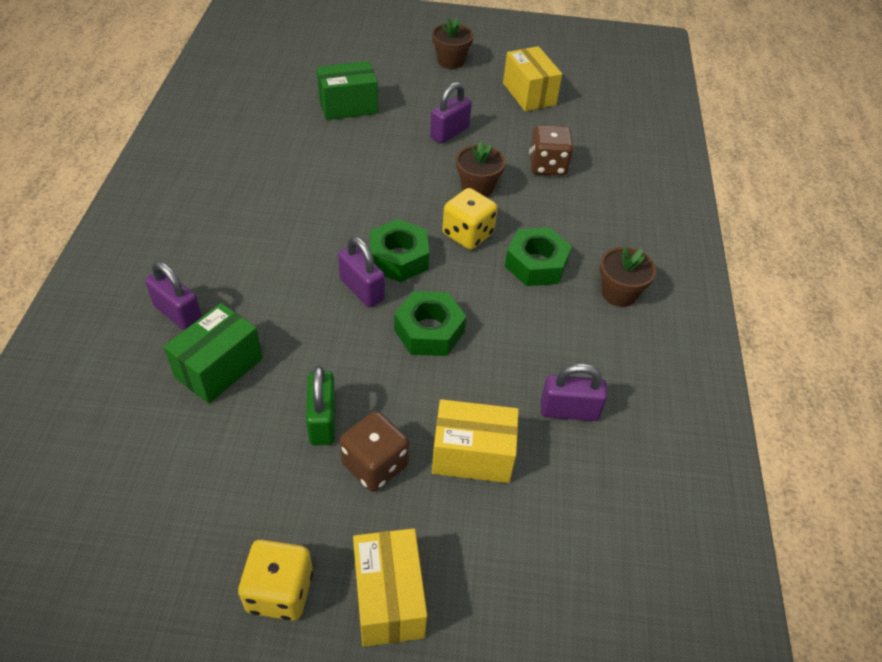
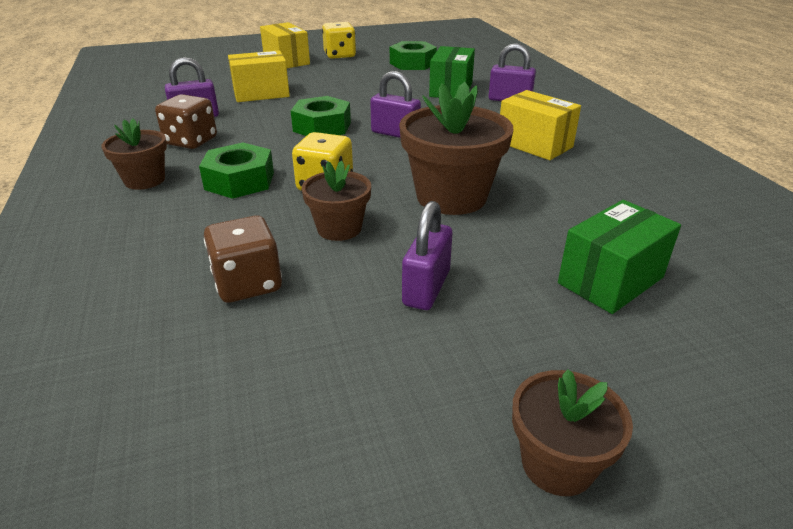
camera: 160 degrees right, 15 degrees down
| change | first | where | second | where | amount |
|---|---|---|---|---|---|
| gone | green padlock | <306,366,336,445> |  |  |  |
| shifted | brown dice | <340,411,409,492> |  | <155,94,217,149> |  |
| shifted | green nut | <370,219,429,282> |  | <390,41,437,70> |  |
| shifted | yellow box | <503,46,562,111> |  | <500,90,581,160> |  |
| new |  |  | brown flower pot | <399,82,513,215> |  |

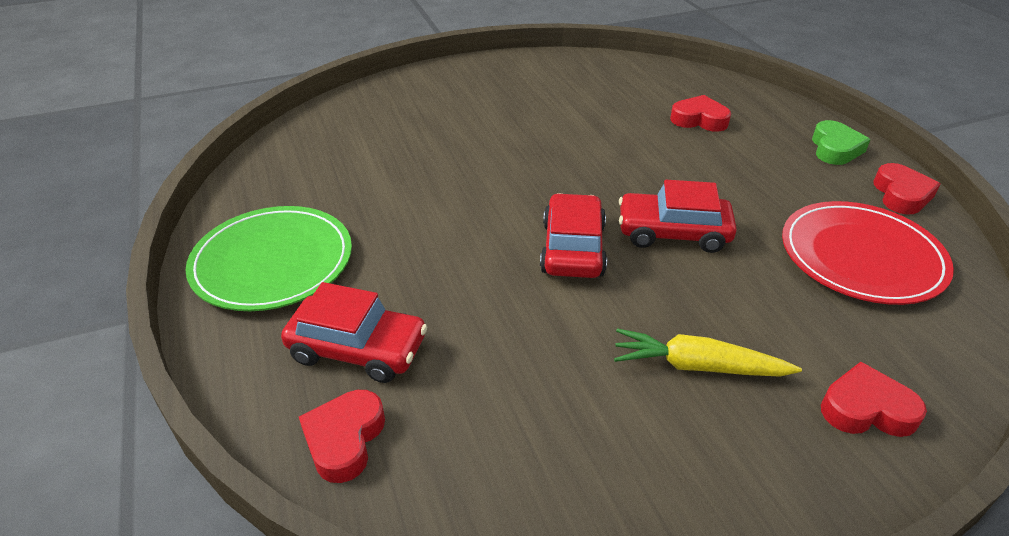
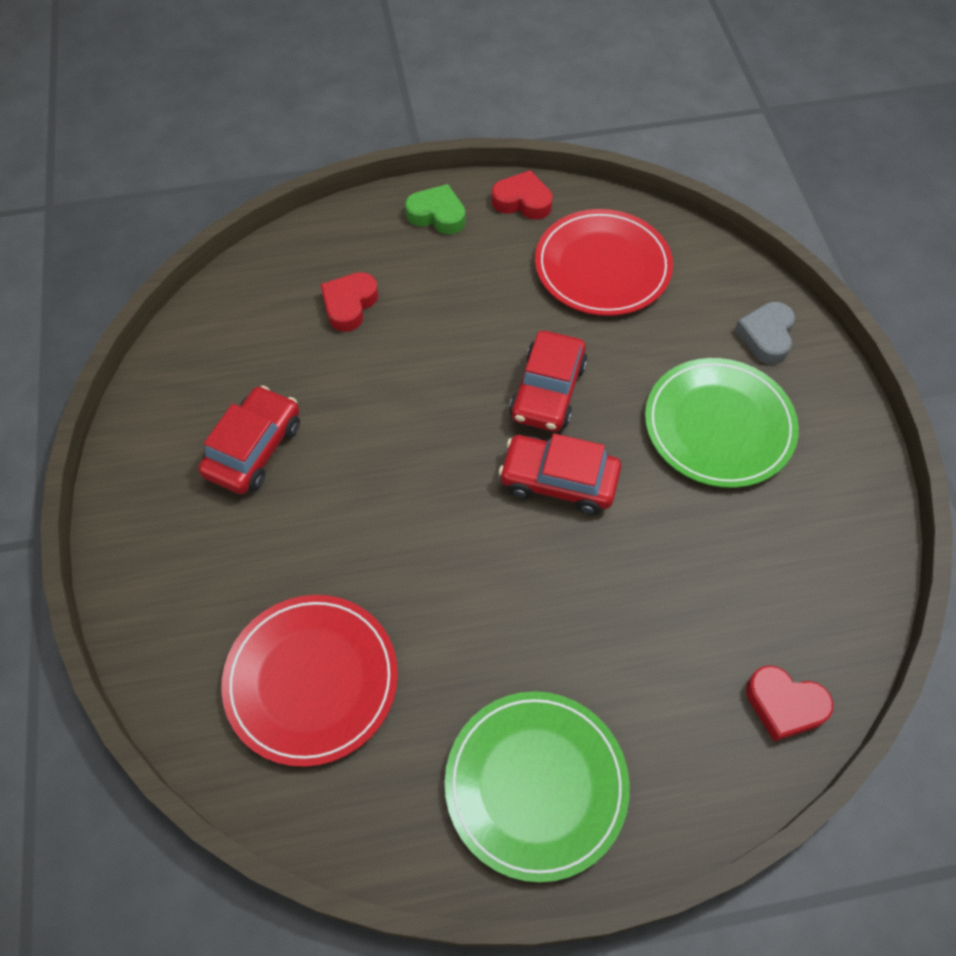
camera: 80 degrees left, 20 degrees up
| change | first | where | second | where | amount |
|---|---|---|---|---|---|
| shifted | red car | <281,282,428,383> |  | <198,386,300,494> |  |
| swapped | yellow carrot | <614,329,802,377> | green plate | <645,358,799,488> |  |
| repainted | red heart | <821,362,927,437> | grey heart | <735,302,795,365> |  |
| new |  |  | red plate | <221,595,398,767> |  |

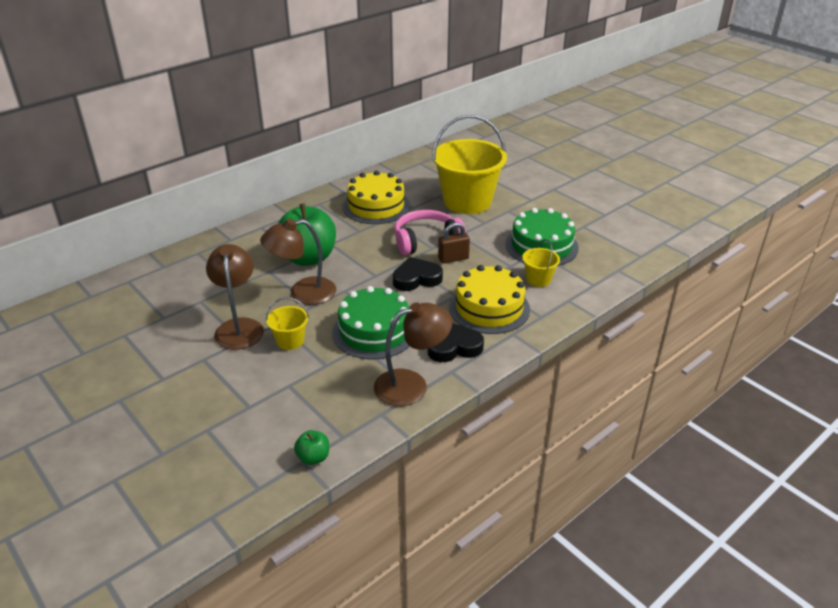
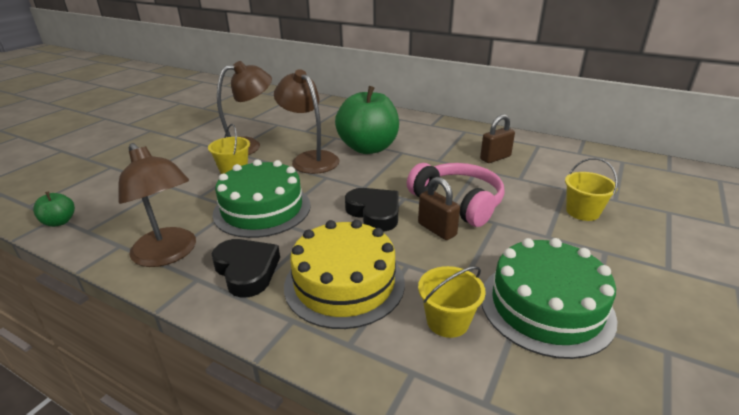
camera: 70 degrees right, 5 degrees down
| change | first | where | second | where | amount |
|---|---|---|---|---|---|
| swapped | yellow cake | <343,171,410,224> | brown padlock | <480,114,515,163> |  |
| scaled | yellow bucket | <432,115,507,214> |  | <565,158,618,221> | x0.44 |

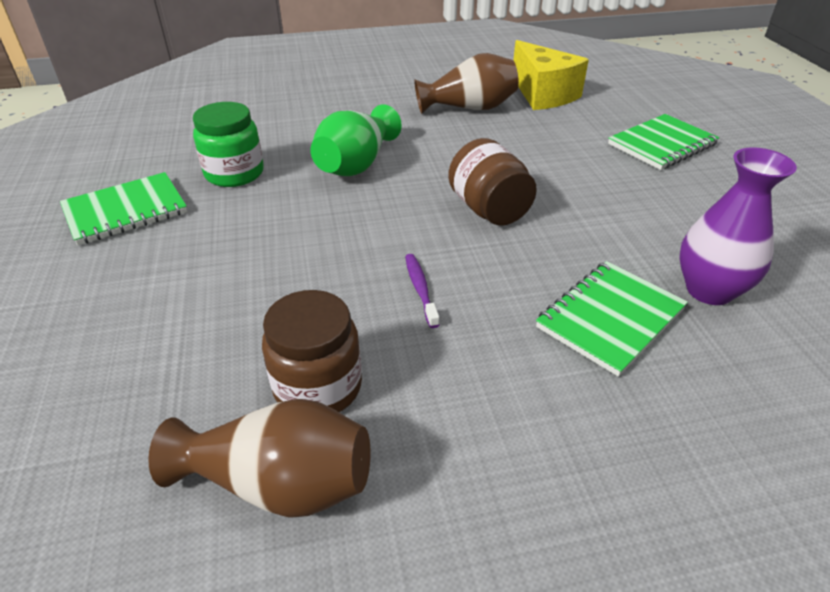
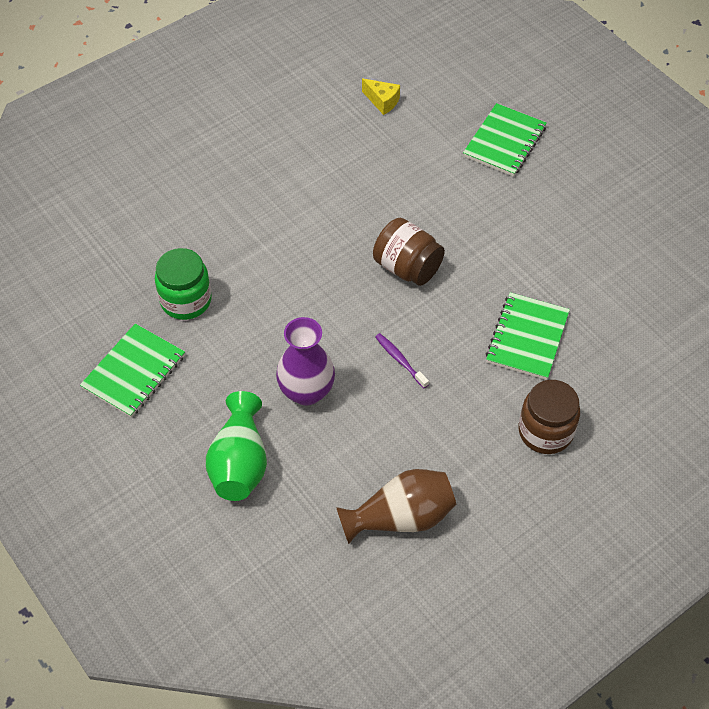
camera: 25 degrees left, 15 degrees up
| change | first | where | second | where | amount |
|---|---|---|---|---|---|
| shifted | brown jar | <262,290,362,412> |  | <519,380,580,454> |  |
| shifted | green vase | <310,105,402,176> |  | <206,391,267,501> |  |
| gone | brown vase | <414,53,519,114> |  |  |  |
| scaled | yellow cheese | <513,40,589,110> |  | <362,79,400,115> | x0.50 |
| shifted | purple vase | <680,147,797,305> |  | <276,317,335,406> |  |

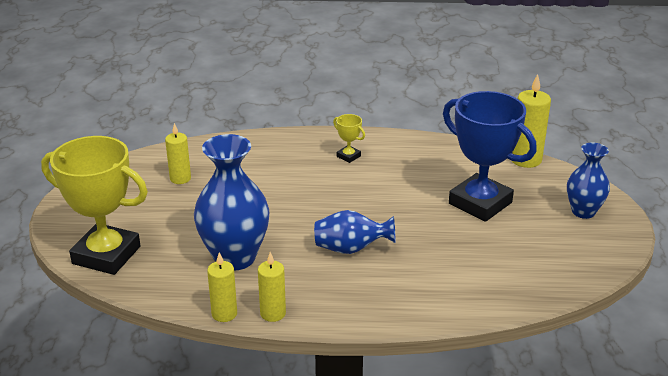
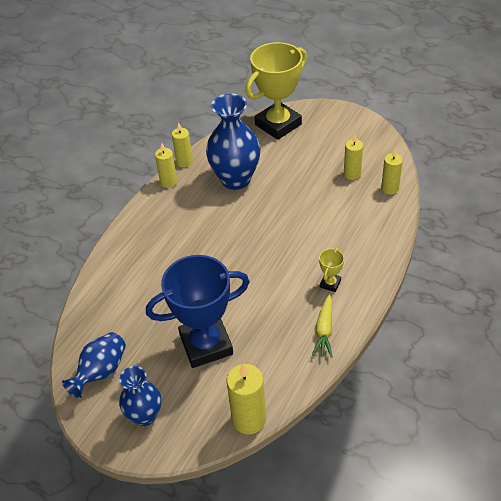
camera: 120 degrees right, 15 degrees up
| change | first | where | second | where | amount |
|---|---|---|---|---|---|
| shifted | blue vase | <314,210,395,254> |  | <62,332,126,398> |  |
| rotated | yellow trophy | <333,114,365,163> |  | <319,248,344,292> | 45 degrees counterclockwise |
| new |  |  | yellow carrot | <312,295,332,358> |  |
| new |  |  | yellow candle | <381,149,403,194> |  |

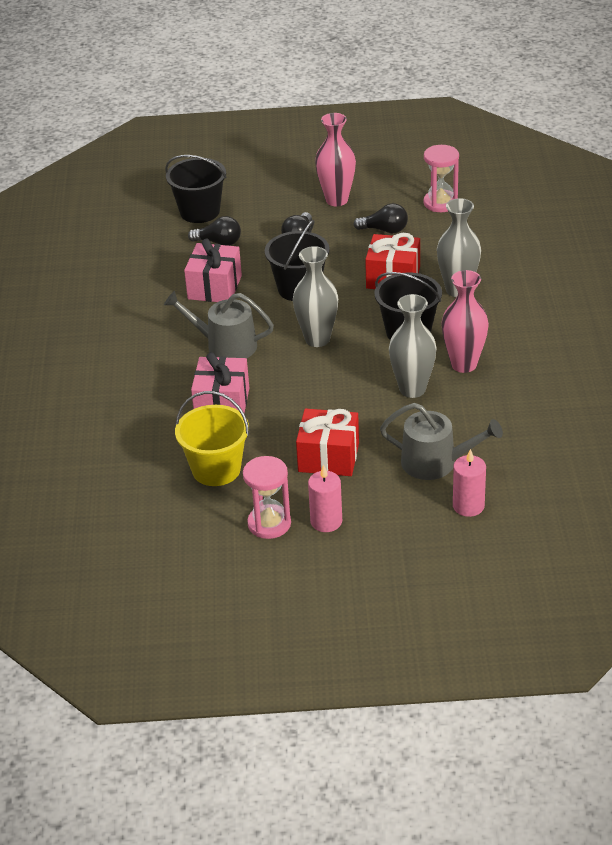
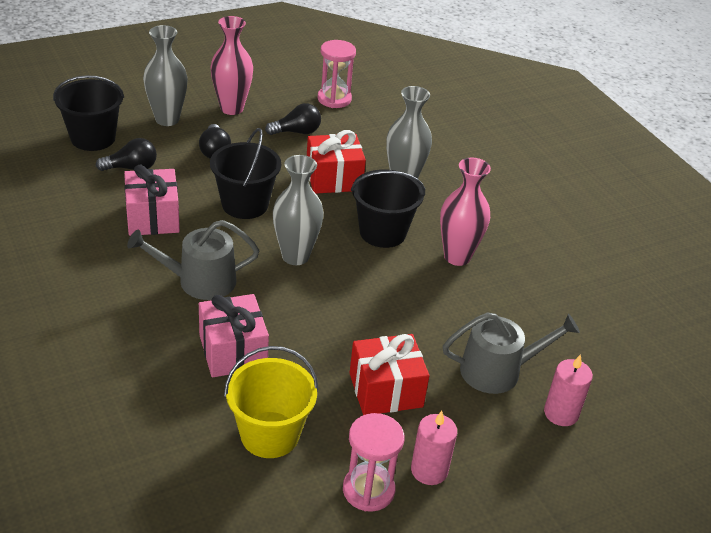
camera: 30 degrees left, 0 degrees up
| change | first | where | second | where | amount |
|---|---|---|---|---|---|
| shifted | grey vase | <389,294,437,398> |  | <143,25,188,126> |  |

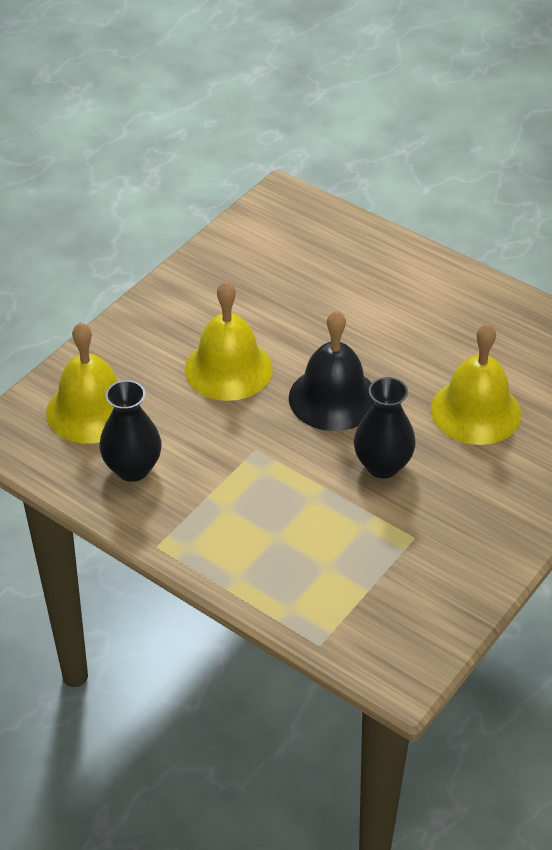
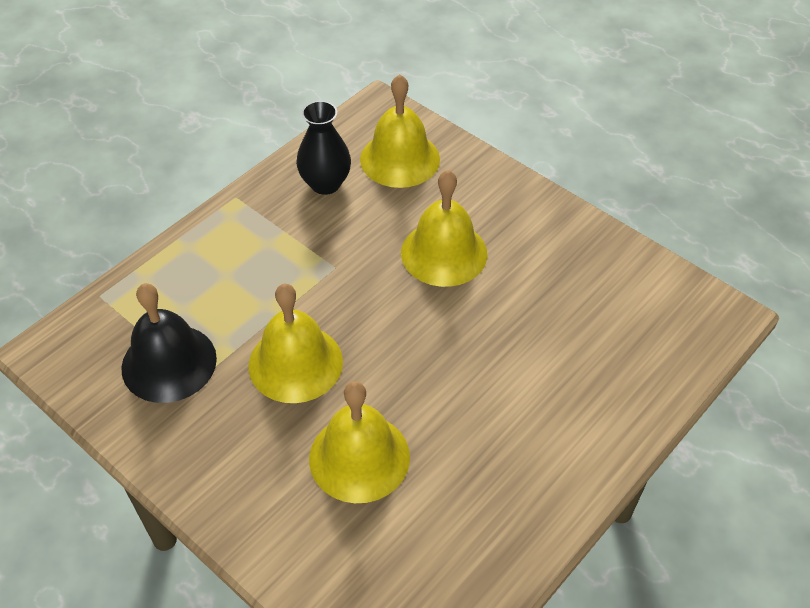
camera: 95 degrees right, 5 degrees up
| change | first | where | second | where | amount |
|---|---|---|---|---|---|
| shifted | black bell | <289,310,375,431> |  | <121,283,217,403> |  |
| swapped | black vase | <354,377,416,478> | yellow bell | <248,284,343,403> |  |

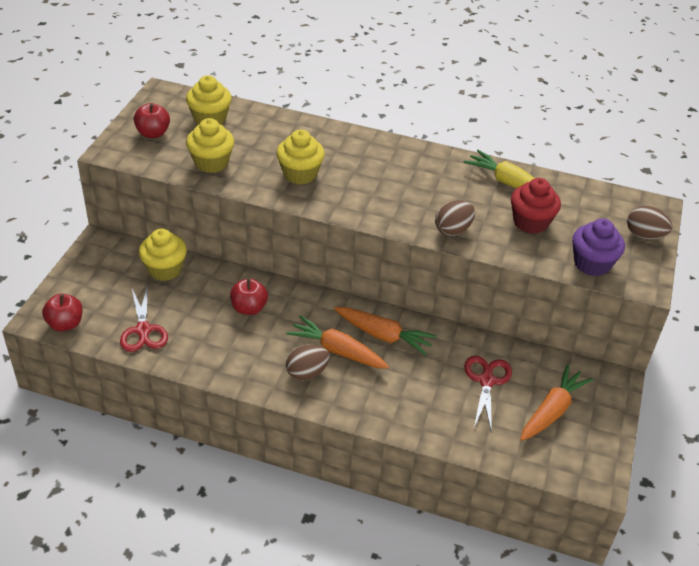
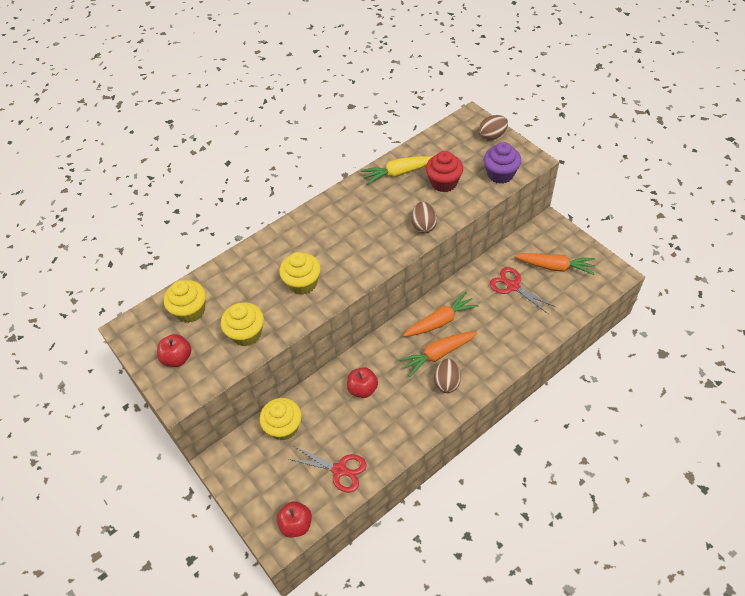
camera: 50 degrees left, 10 degrees up
| change | first | where | second | where | amount |
|---|---|---|---|---|---|
| rotated | orange carrot | <520,364,593,441> |  | <514,253,595,275> | 120 degrees clockwise |

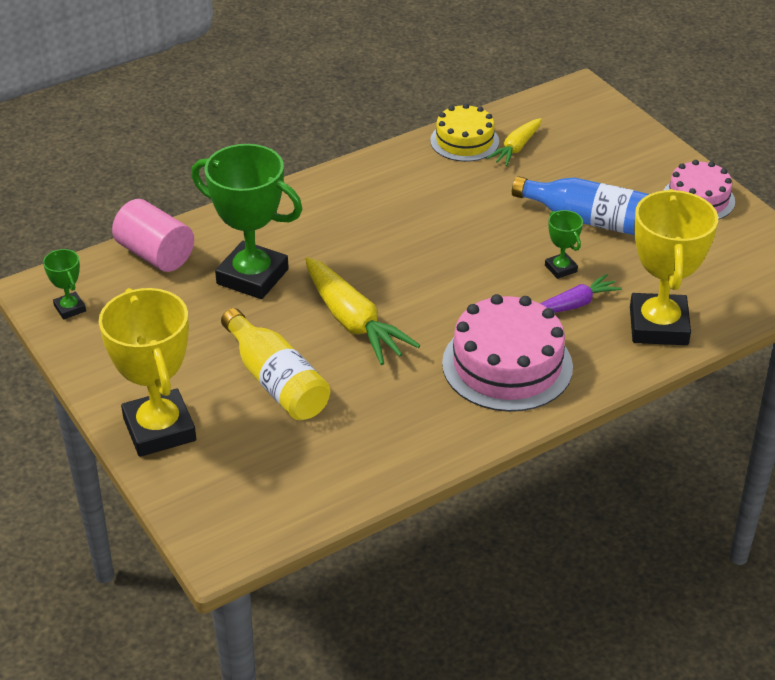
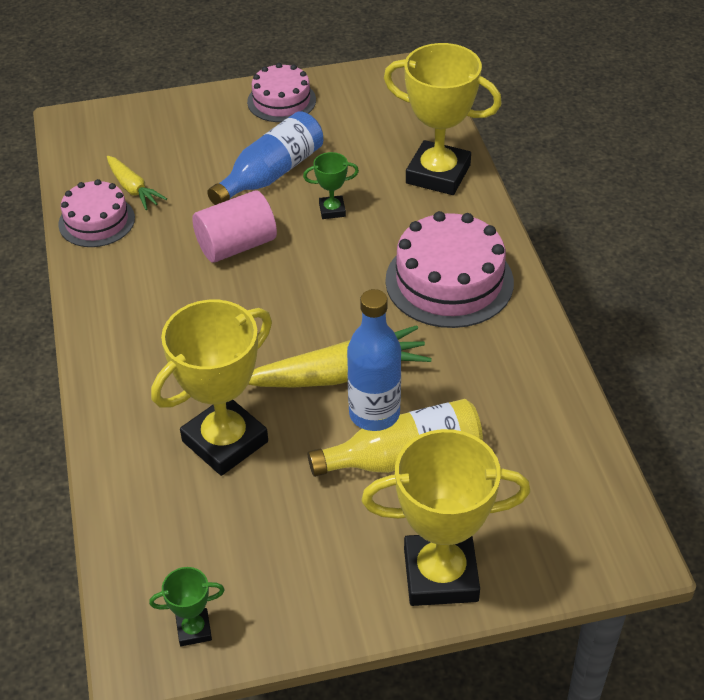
camera: 70 degrees left, 5 degrees up
| change | first | where | second | where | amount |
|---|---|---|---|---|---|
| shifted | pink cylinder | <112,199,194,272> |  | <192,190,277,263> |  |
| repainted | green trophy | <191,144,303,299> | yellow trophy | <151,300,272,476> |  |
| repainted | yellow cake | <430,104,499,162> | pink cake | <58,179,135,247> |  |
| gone | purple carrot | <540,274,622,313> |  |  |  |
| new |  |  | blue bottle | <347,289,401,428> |  |

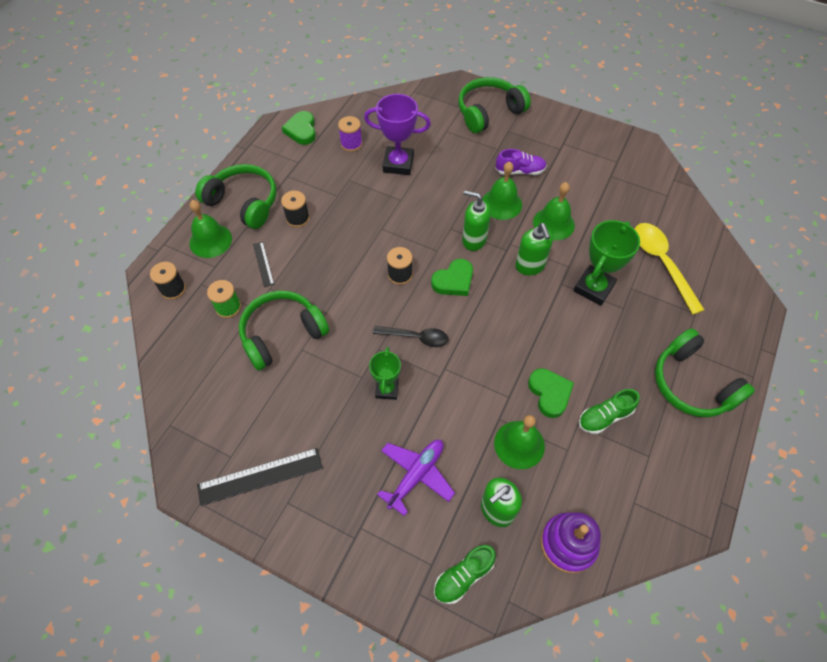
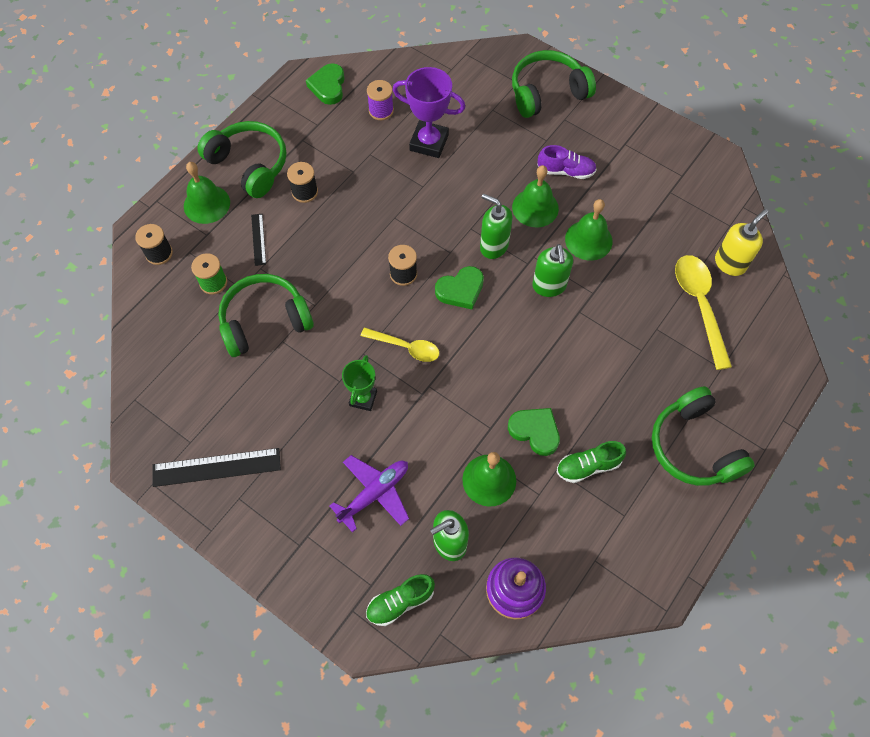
camera: 10 degrees right, 5 degrees up
| change | first | where | second | where | amount |
|---|---|---|---|---|---|
| repainted | black spoon | <373,326,448,347> | yellow spoon | <361,327,439,362> |  |
| rotated | green heart | <528,368,574,418> |  | <508,408,560,456> | 45 degrees counterclockwise |
| gone | green trophy | <573,220,640,306> |  |  |  |
| new |  |  | yellow soap dispenser | <715,209,768,276> |  |

